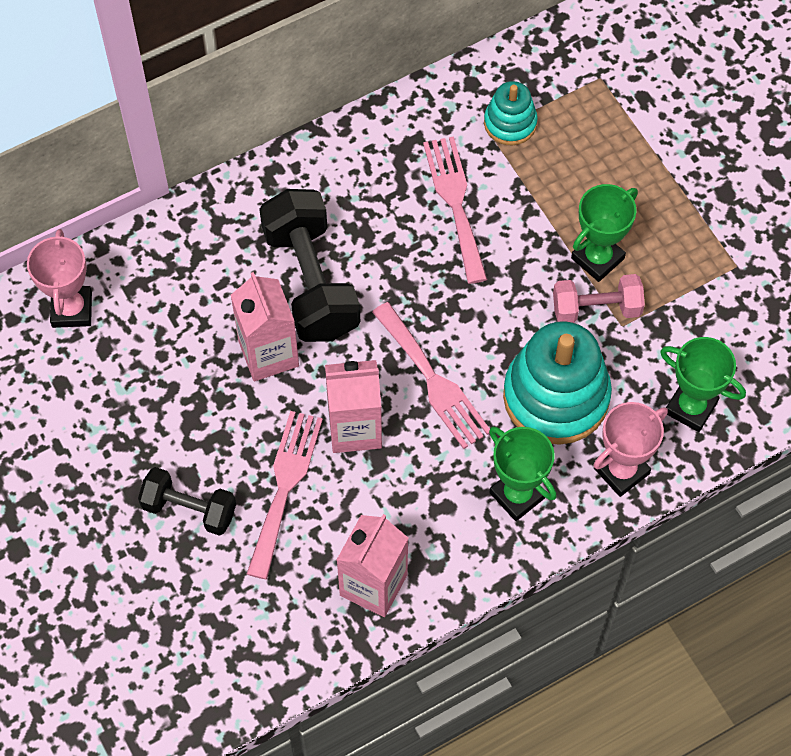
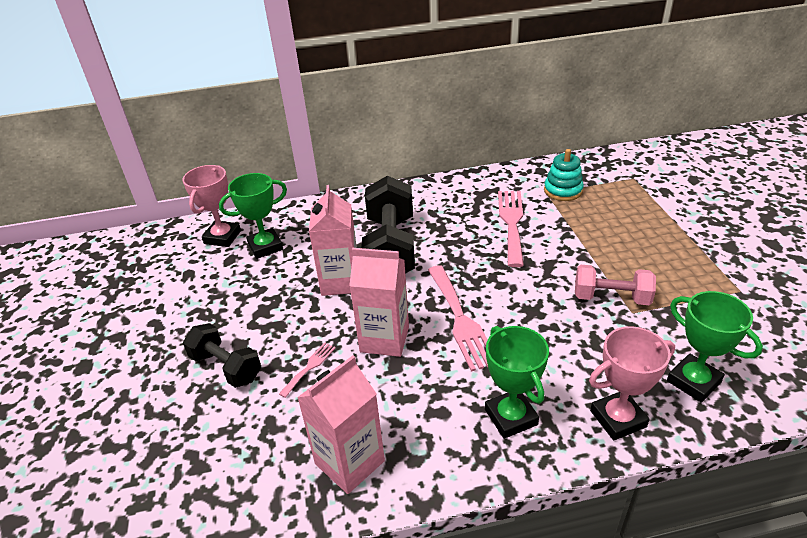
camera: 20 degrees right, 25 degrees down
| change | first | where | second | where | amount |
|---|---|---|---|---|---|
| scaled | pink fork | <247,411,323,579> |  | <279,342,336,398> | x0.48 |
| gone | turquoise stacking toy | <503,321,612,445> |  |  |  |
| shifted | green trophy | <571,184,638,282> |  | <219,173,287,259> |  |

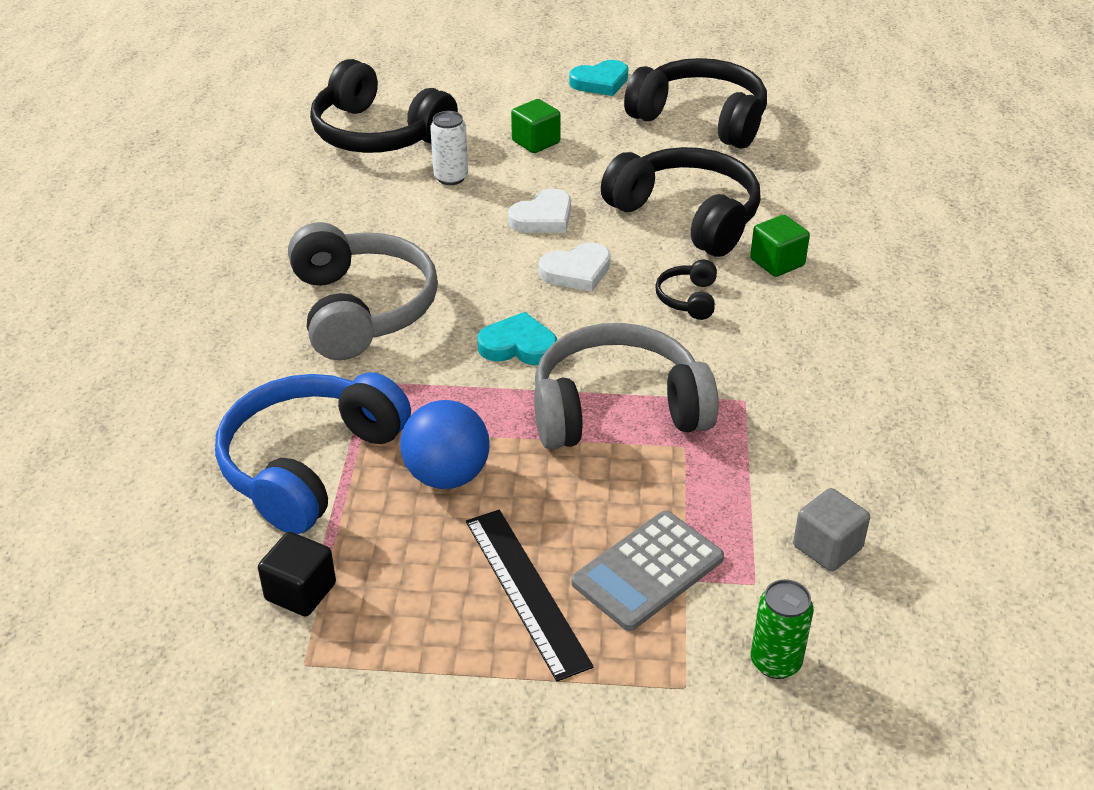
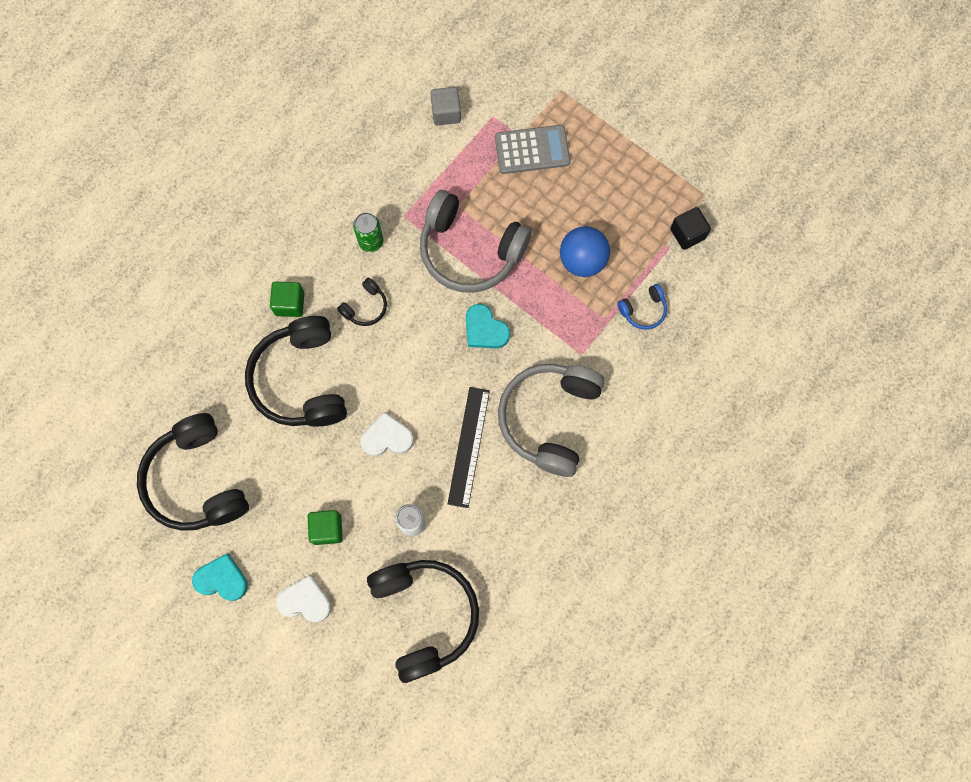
camera: 145 degrees left, 35 degrees up
| change | first | where | second | where | amount |
|---|---|---|---|---|---|
| scaled | blue headphones | <215,372,411,534> |  | <617,284,667,330> | x0.44 |
| shifted | black ruler | <466,510,594,682> |  | <448,387,490,508> |  |
| shifted | white heart | <539,242,611,292> |  | <276,575,331,622> |  |
| shifted | green can | <751,579,814,679> |  | <353,212,383,252> |  |

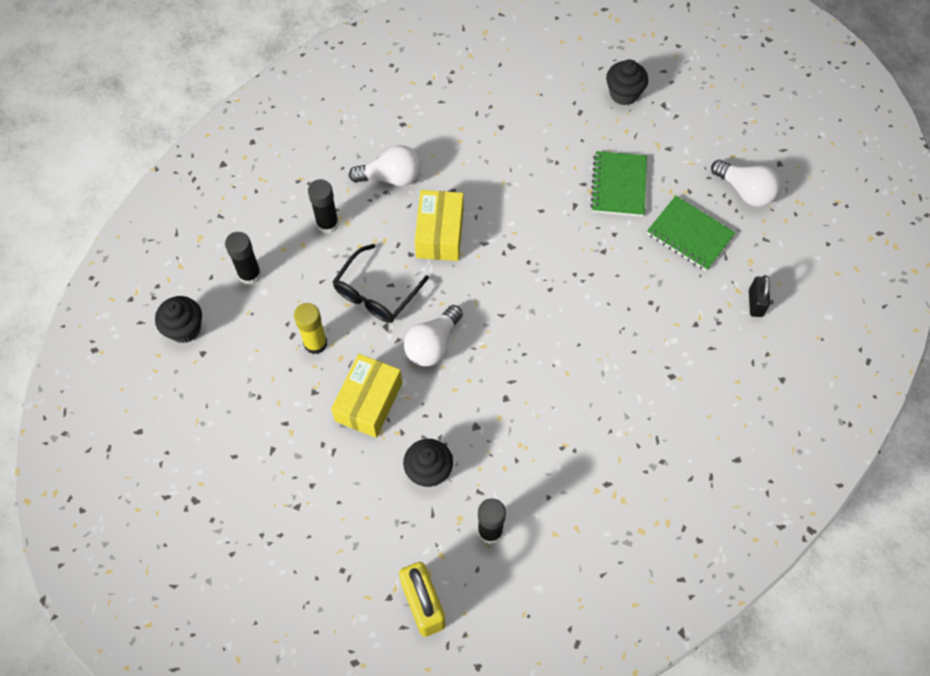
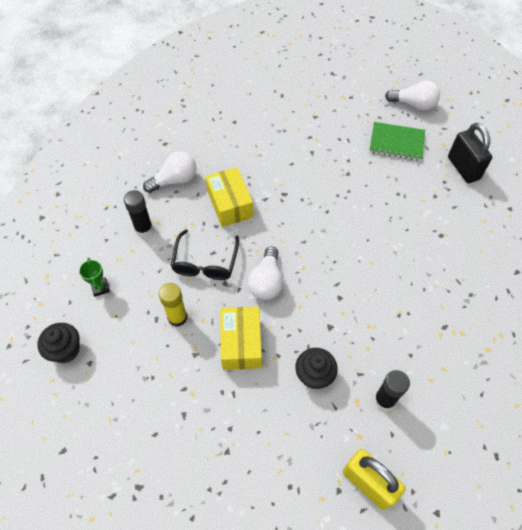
camera: 25 degrees left, 5 degrees down
| change | first | where | second | where | amount |
|---|---|---|---|---|---|
| swapped | black glue stick | <225,232,262,285> | green trophy | <79,258,110,297> |  |
| gone | green notebook | <590,151,647,217> |  |  |  |
| gone | black cupcake | <606,60,648,105> |  |  |  |
| scaled | black padlock | <749,275,770,317> |  | <448,123,492,183> | x1.70 |

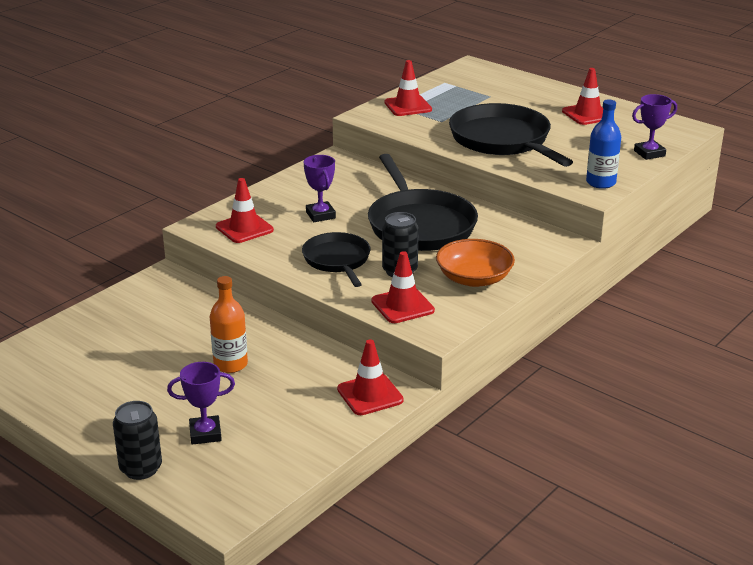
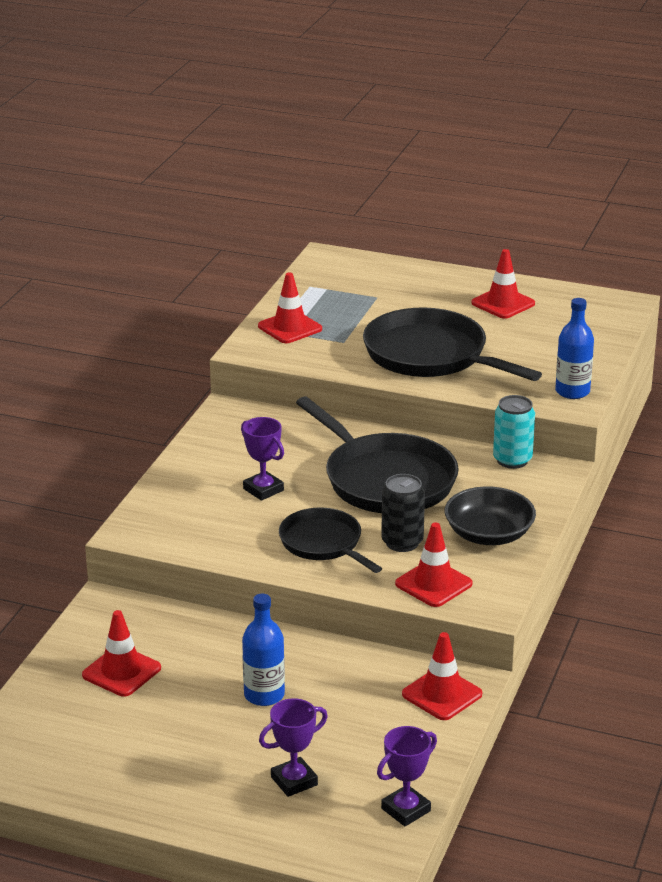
camera: 20 degrees left, 0 degrees up
| change | first | where | second | where | amount |
|---|---|---|---|---|---|
| gone | black can | <113,401,162,480> |  |  |  |
| repainted | orange bottle | <210,276,248,373> | blue bottle | <242,594,285,706> |  |
| shifted | red traffic cone | <216,178,274,243> |  | <82,610,161,697> |  |
| repainted | orange bowl | <436,239,515,287> | black bowl | <445,486,536,545> |  |
| shifted | purple trophy | <632,94,677,160> |  | <377,726,437,826> |  |
| new |  |  | turquoise can | <493,395,535,469> |  |

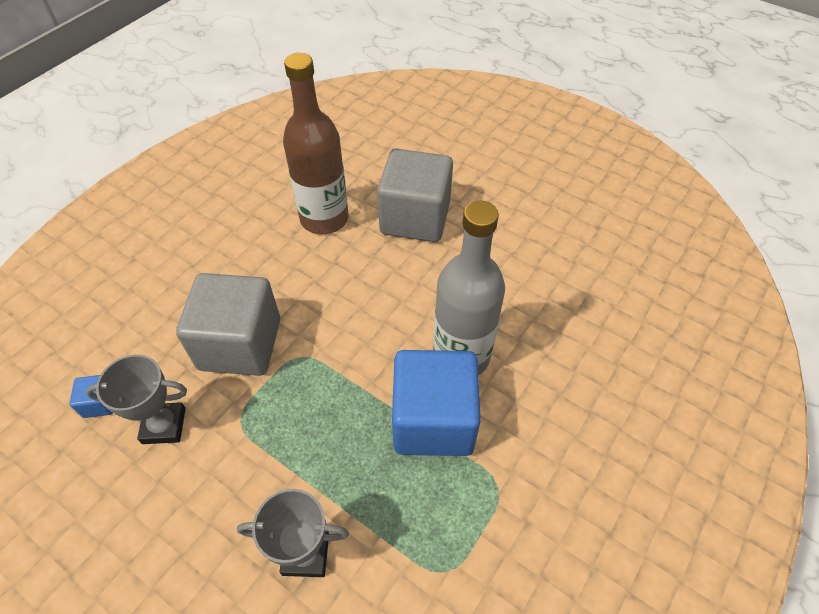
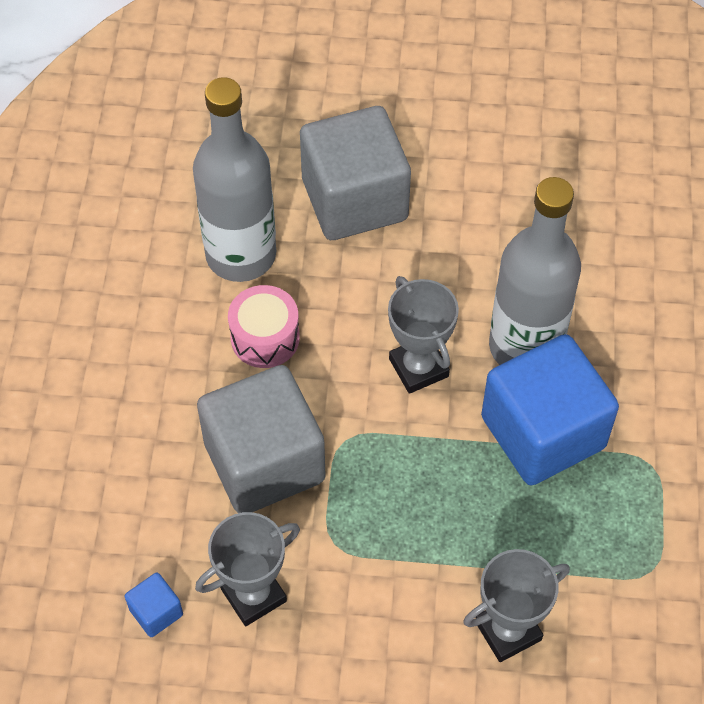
camera: 30 degrees left, 5 degrees up
| change | first | where | second | where | amount |
|---|---|---|---|---|---|
| repainted | brown bottle | <283,53,349,234> | grey bottle | <193,77,276,282> |  |
| new |  |  | pink drum | <228,285,300,368> |  |
| new |  |  | grey trophy | <388,276,459,394> |  |

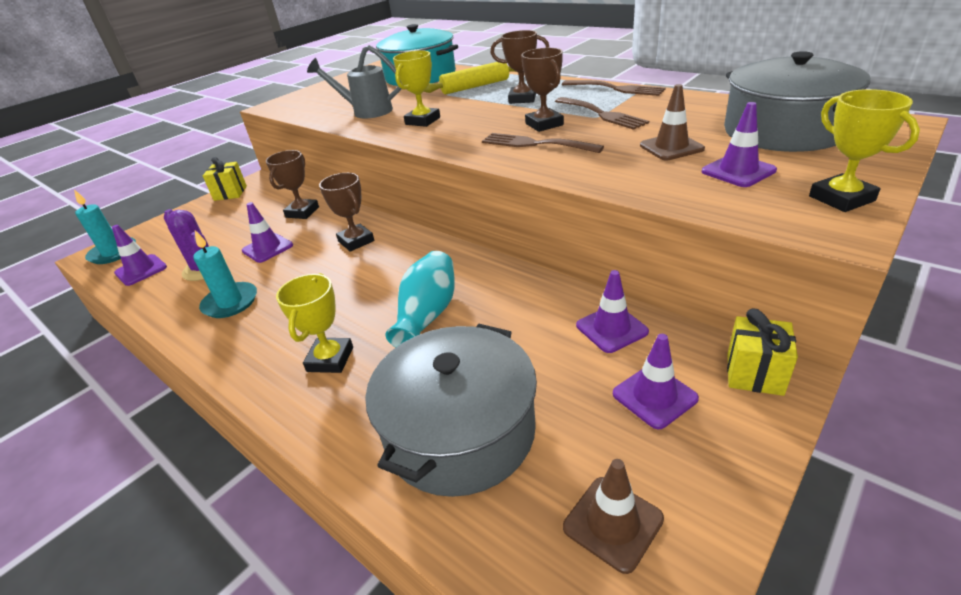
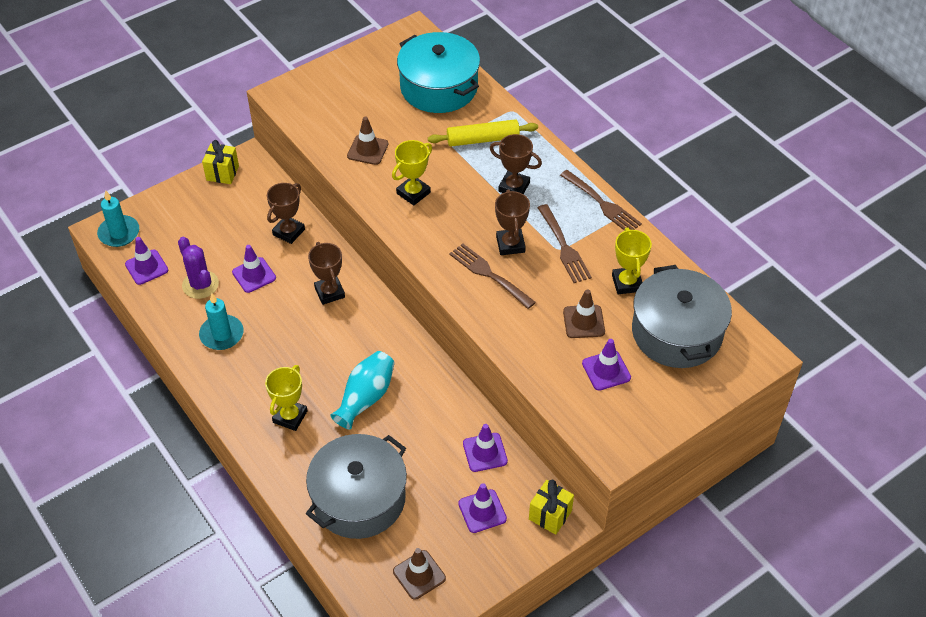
camera: 10 degrees right, 15 degrees up
| change | first | where | second | where | amount |
|---|---|---|---|---|---|
| swapped | grey watering can | <307,45,402,118> | brown traffic cone | <347,117,388,165> |  |
| shifted | yellow trophy | <809,89,920,212> |  | <612,228,652,294> |  |

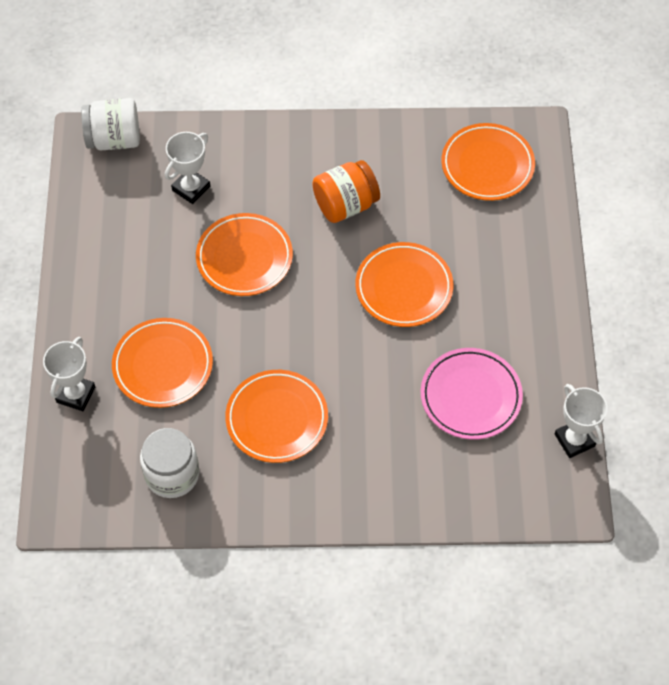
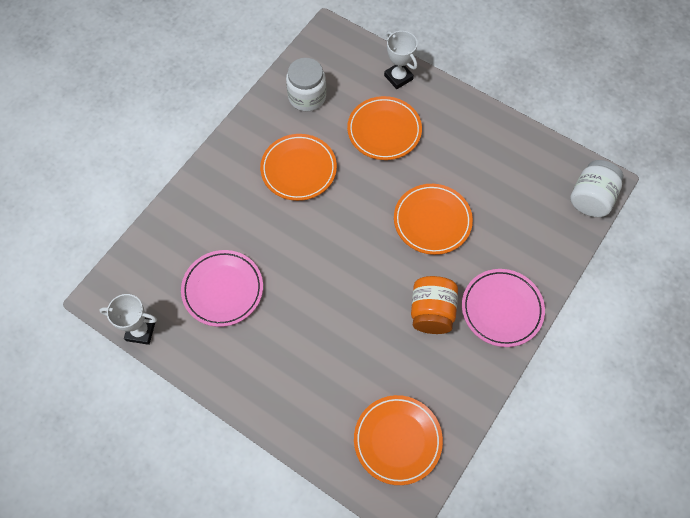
camera: 125 degrees right, 5 degrees up
| change | first | where | second | where | amount |
|---|---|---|---|---|---|
| gone | white trophy | <165,132,210,204> |  |  |  |
| gone | orange plate | <355,242,453,327> |  |  |  |
| new |  |  | pink plate | <462,269,545,347> |  |

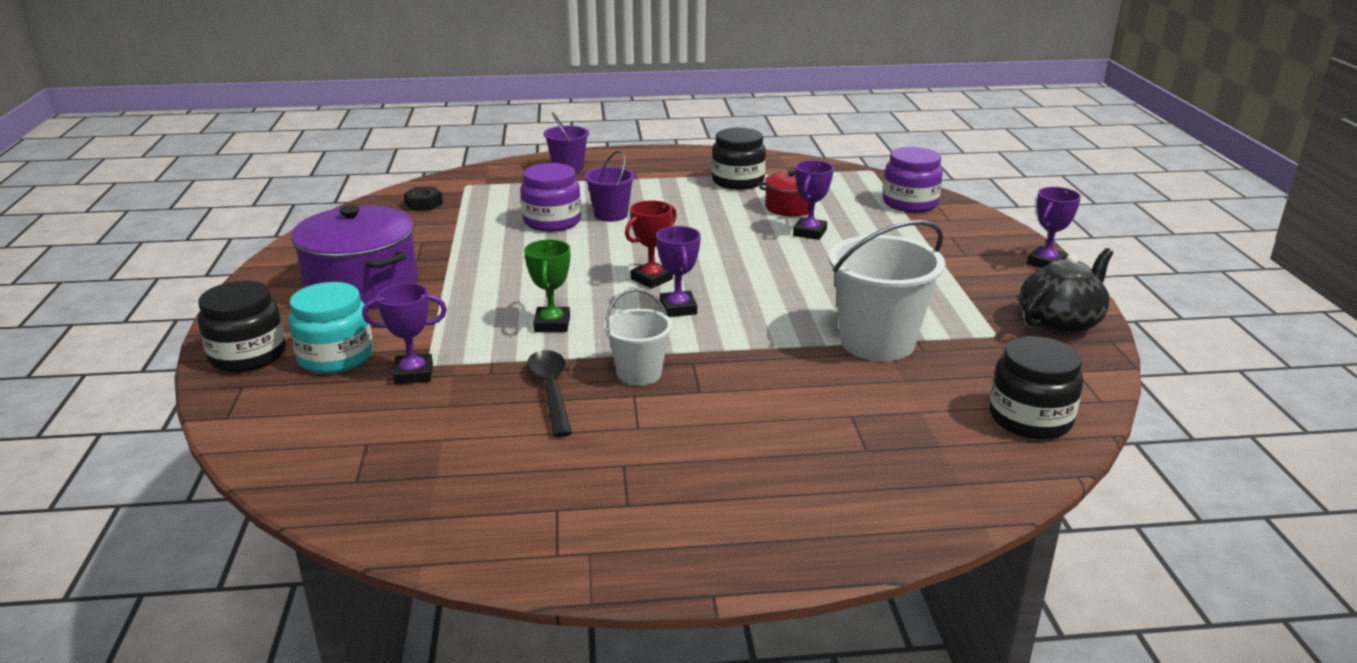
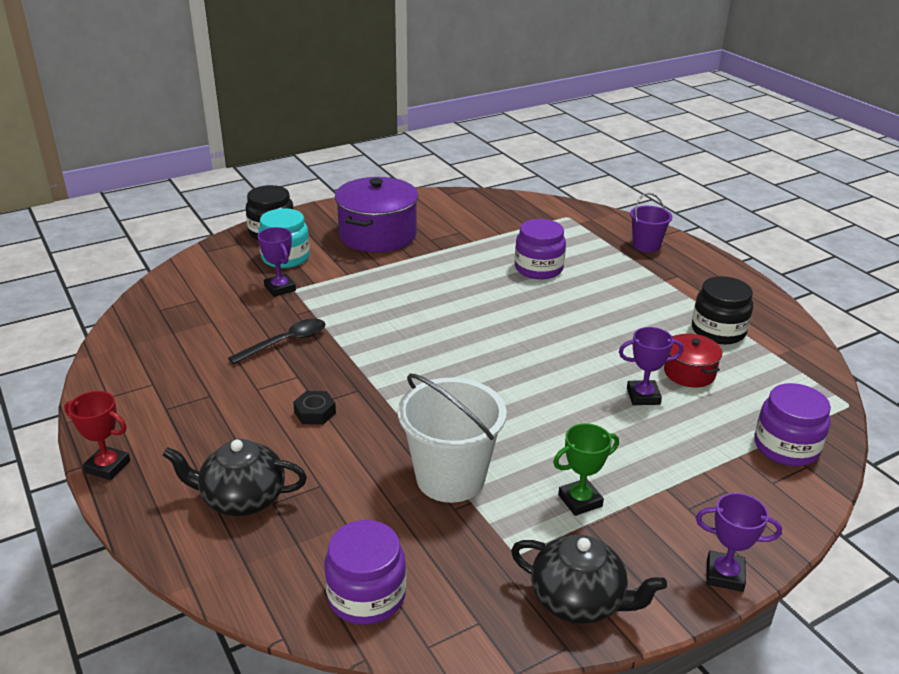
camera: 65 degrees right, 5 degrees up
| change | first | where | second | where | amount |
|---|---|---|---|---|---|
| shifted | black nut | <404,187,443,211> |  | <293,391,336,425> |  |
| shifted | green trophy | <524,239,570,332> |  | <553,423,619,516> |  |
| gone | purple bucket | <584,150,635,222> |  |  |  |
| gone | white bucket | <604,289,673,386> |  |  |  |
| shifted | red trophy | <625,200,677,289> |  | <64,391,130,480> |  |
| gone | purple trophy | <656,226,701,317> |  |  |  |
| repainted | black jar | <989,336,1083,439> | purple jar | <324,520,406,625> |  |
| new |  |  | black teapot | <163,439,307,516> |  |

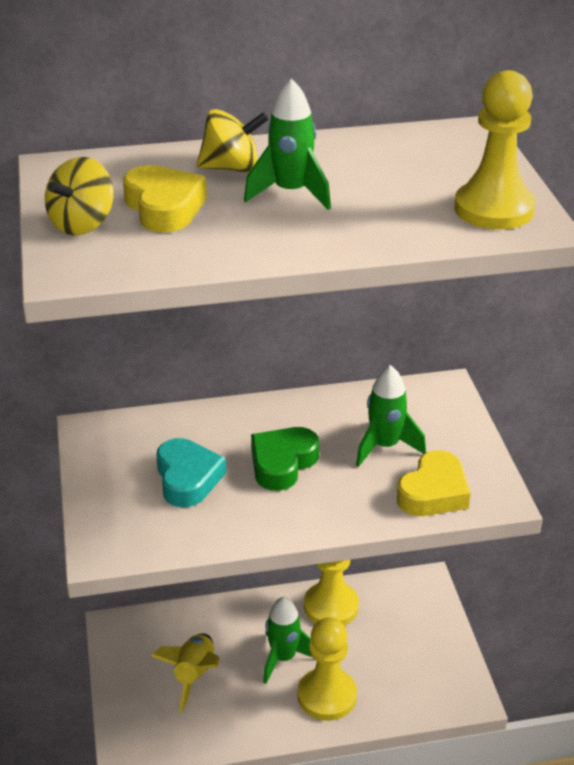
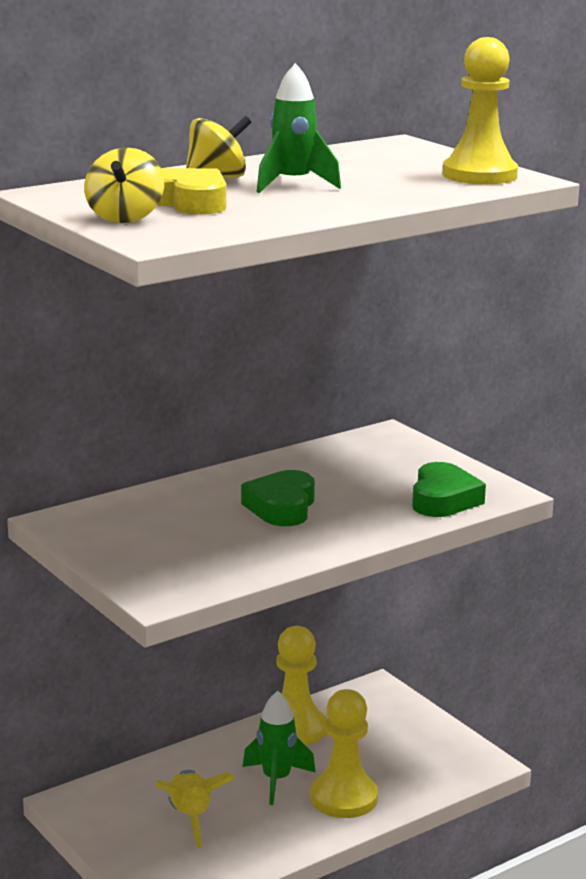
camera: 25 degrees left, 15 degrees down
| change | first | where | second | where | amount |
|---|---|---|---|---|---|
| gone | turquoise heart | <157,438,226,507> |  |  |  |
| gone | green rocket | <356,365,426,467> |  |  |  |
| repainted | yellow heart | <397,450,471,516> | green heart | <412,462,486,517> |  |

